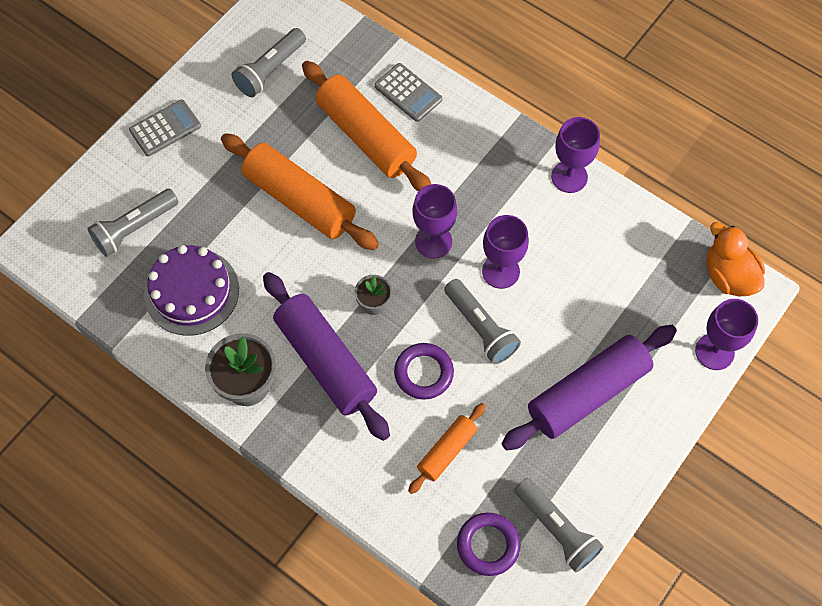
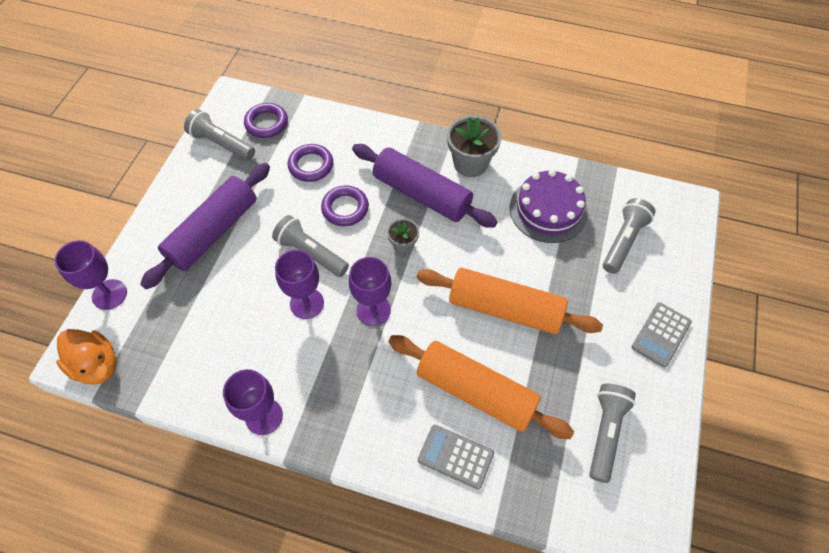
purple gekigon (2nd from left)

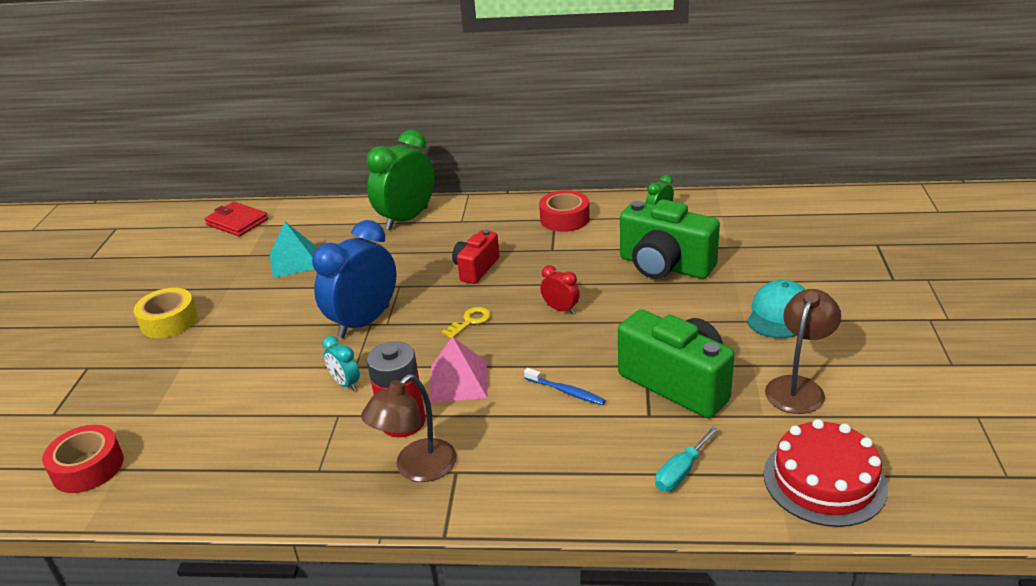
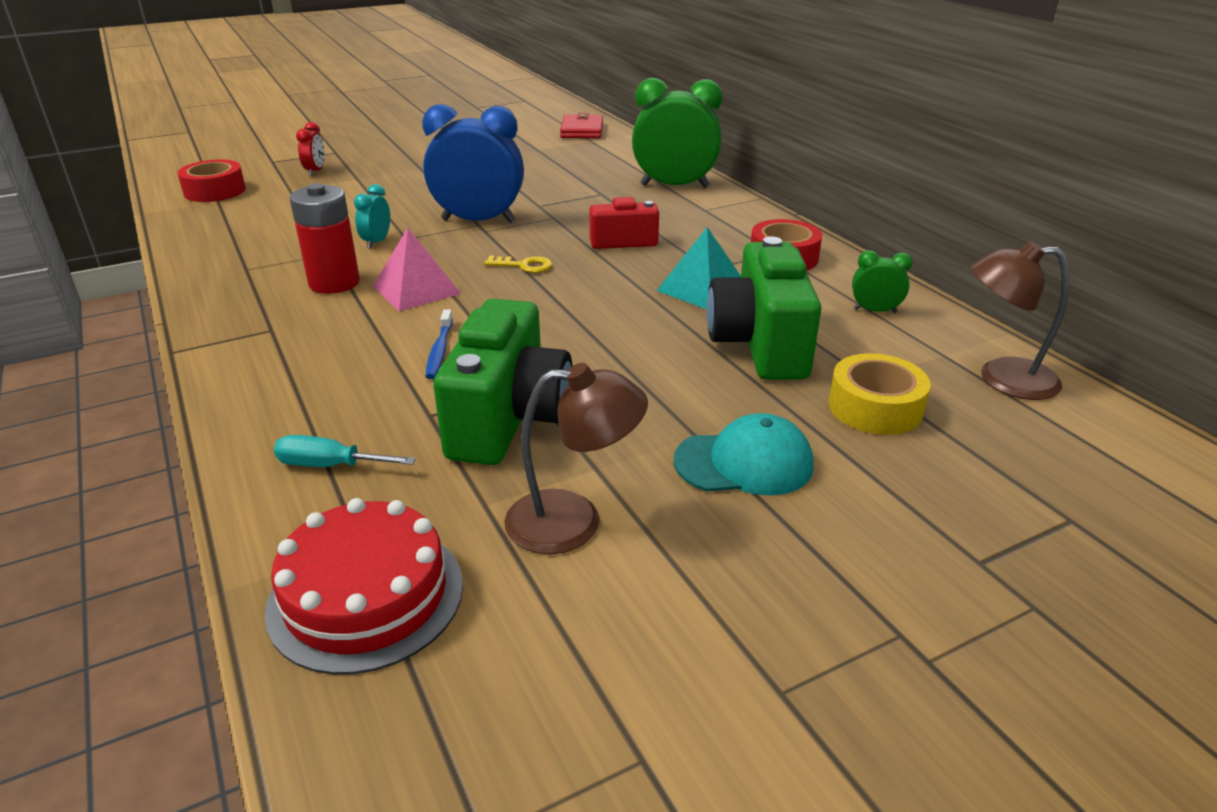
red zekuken
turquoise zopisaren
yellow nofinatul
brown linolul (2nd from left)

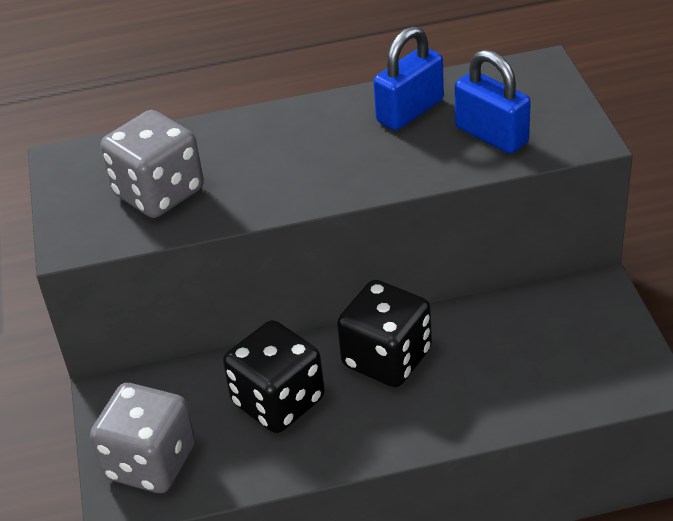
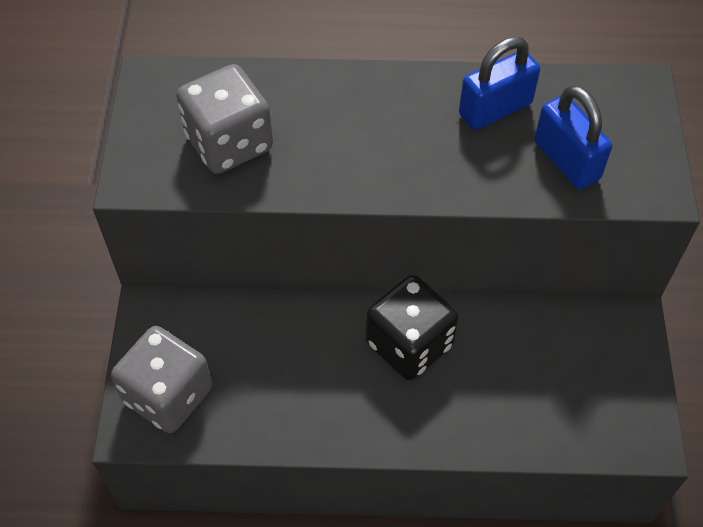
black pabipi (1st from left in the first image)

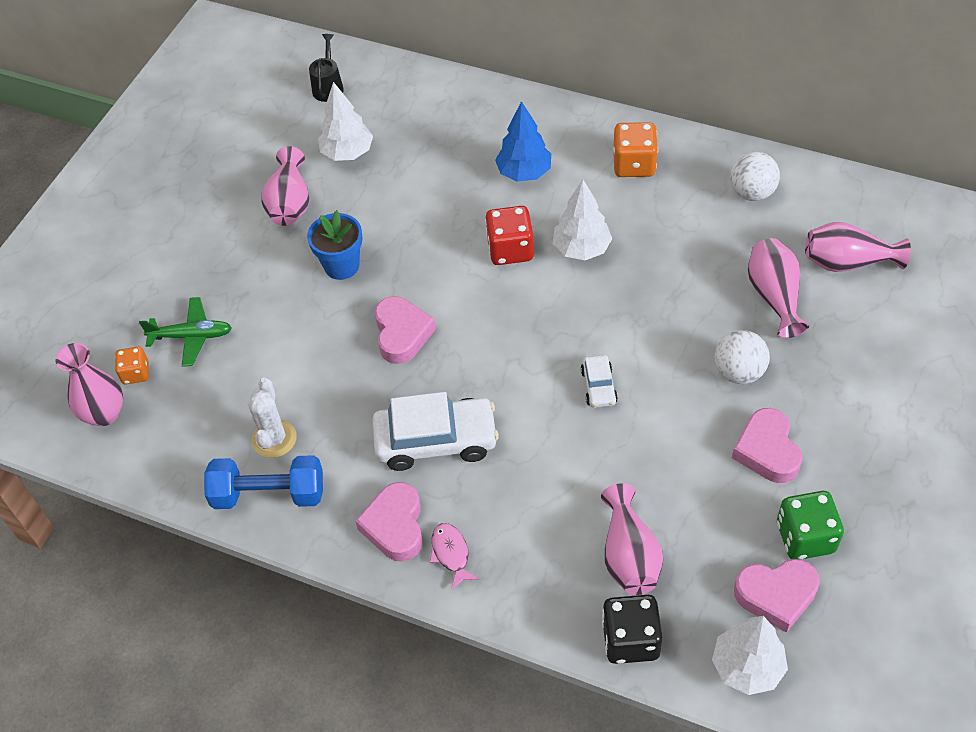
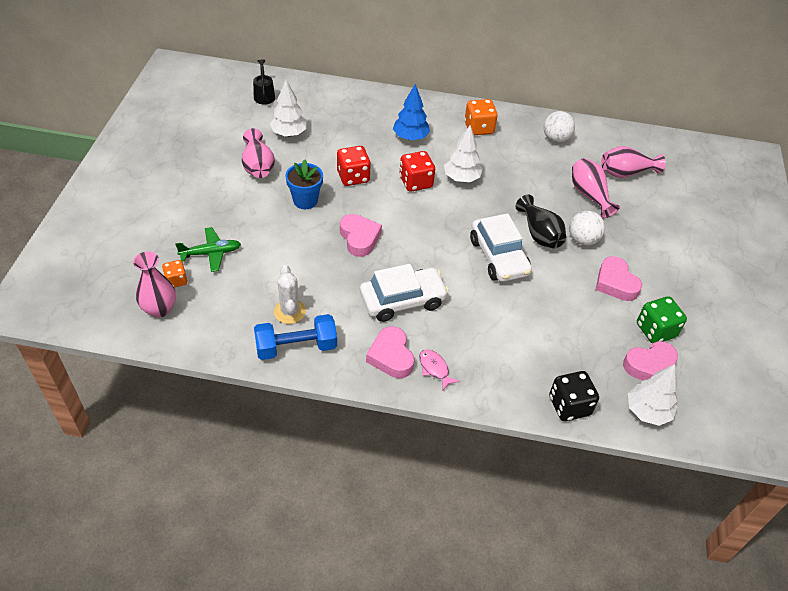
red pabipi (1st from left)
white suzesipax (2nd from left)
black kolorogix
pink kolorogix (3rd from left in the first image)

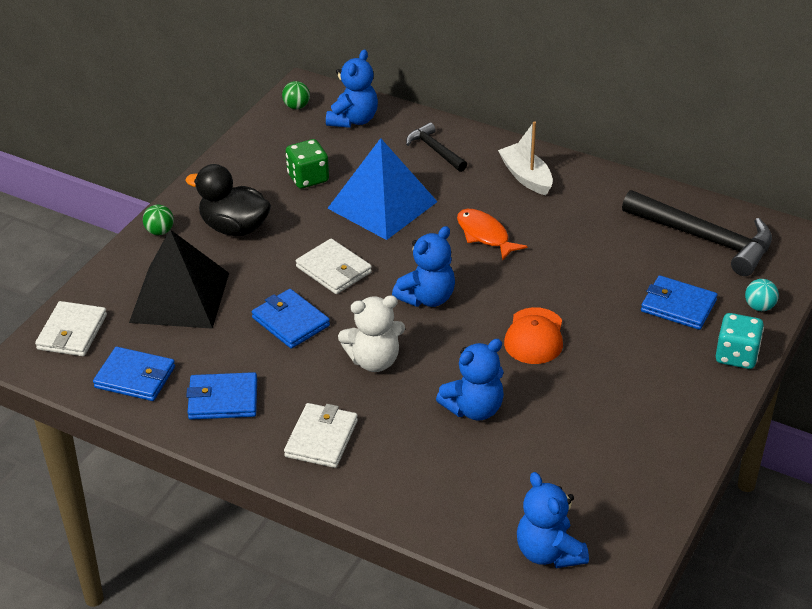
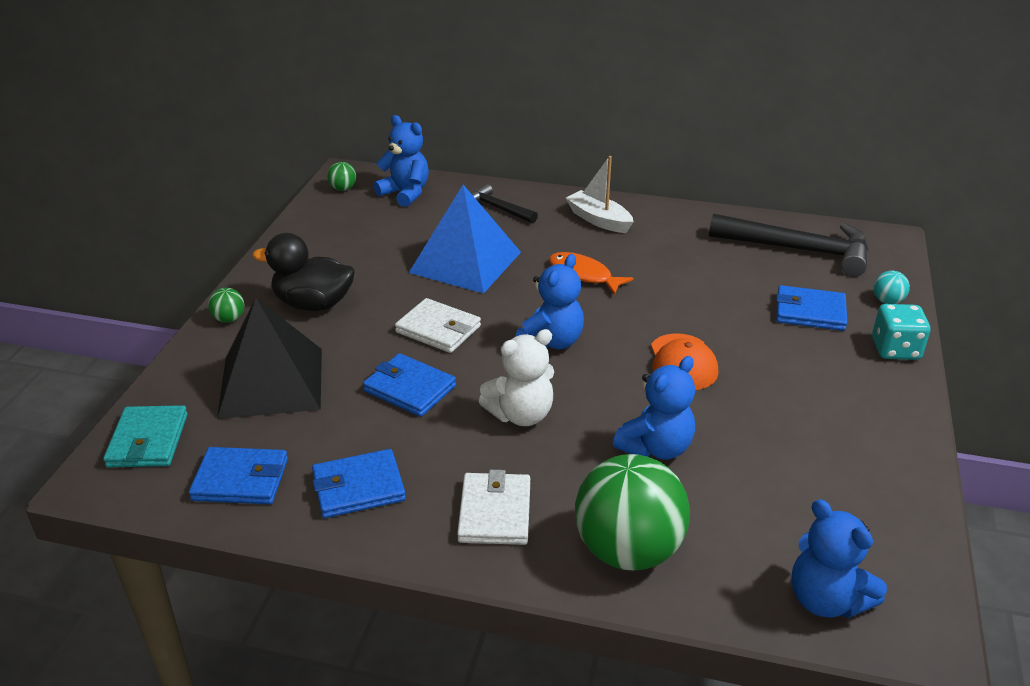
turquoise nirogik
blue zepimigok (1st from left)
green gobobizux (3rd from left)
green pabipi

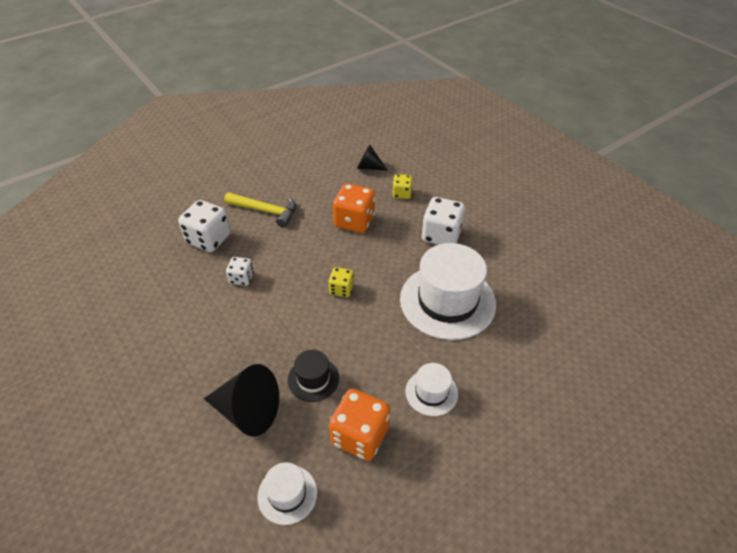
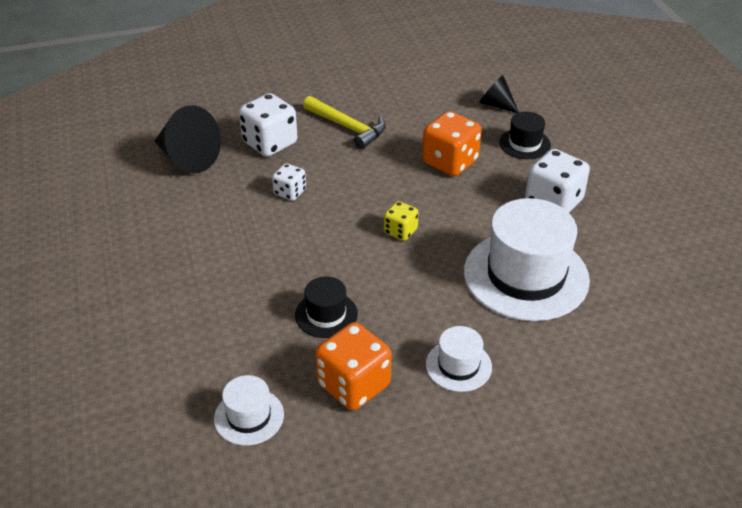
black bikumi (1st from left)
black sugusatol (2nd from left)

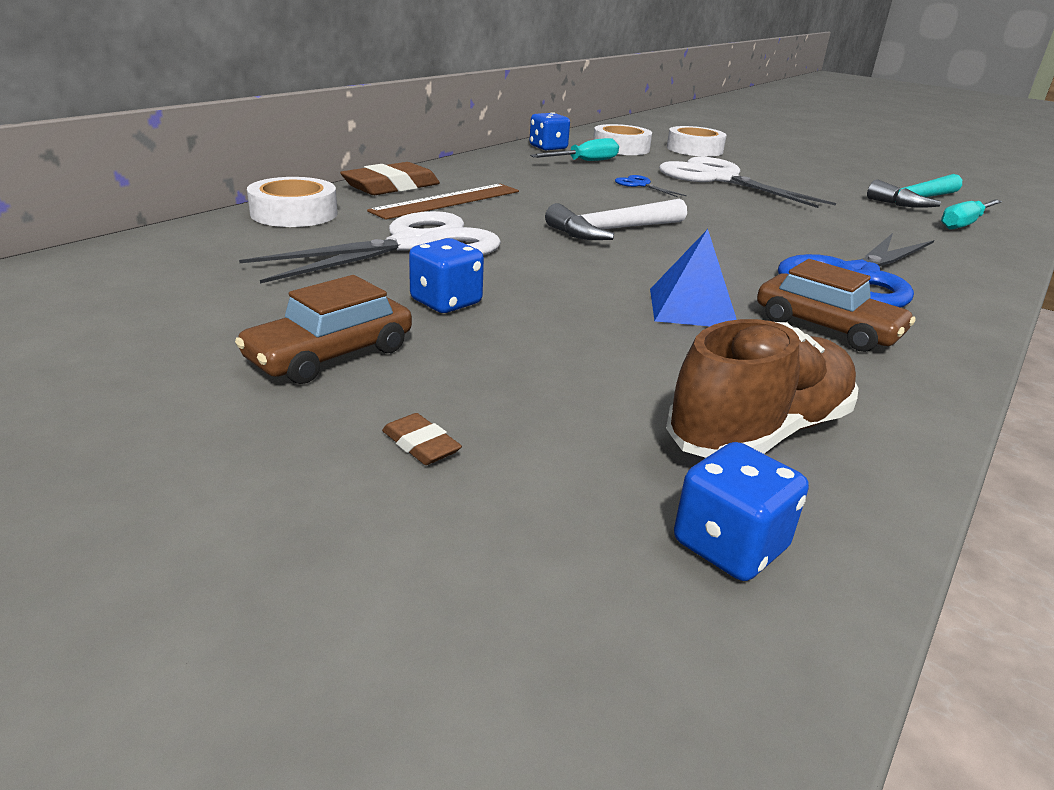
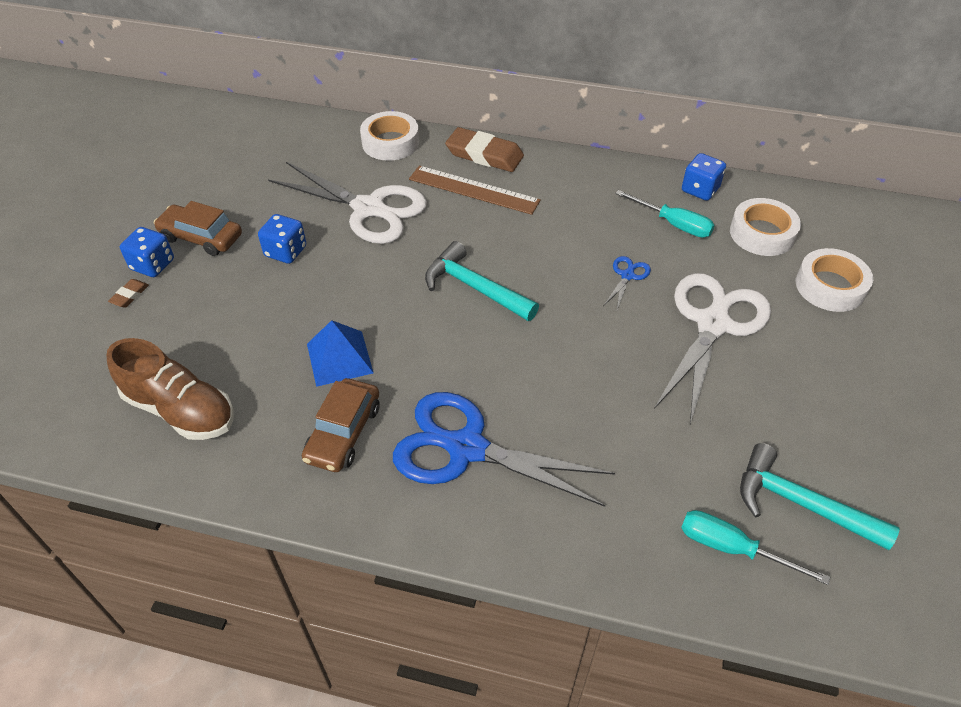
blue pabipi (1st from left)
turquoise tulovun (1st from left)

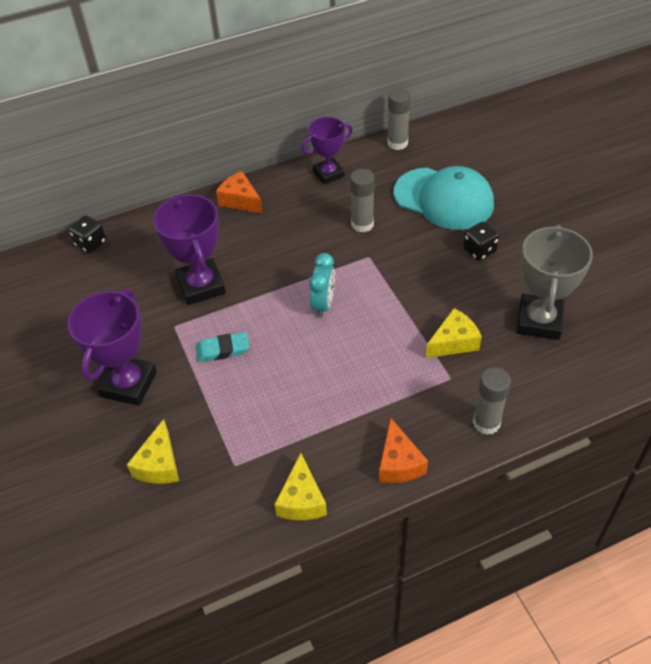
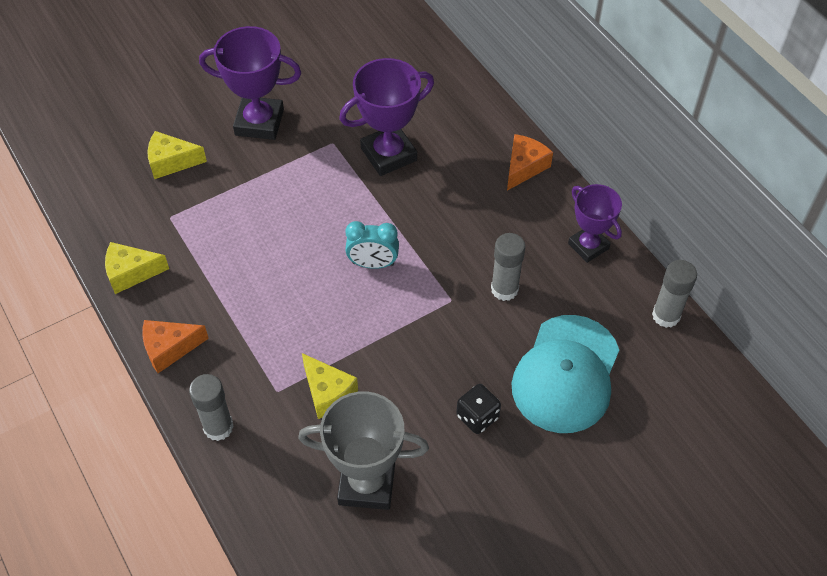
black pabipi (1st from left in the first image)
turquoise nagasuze

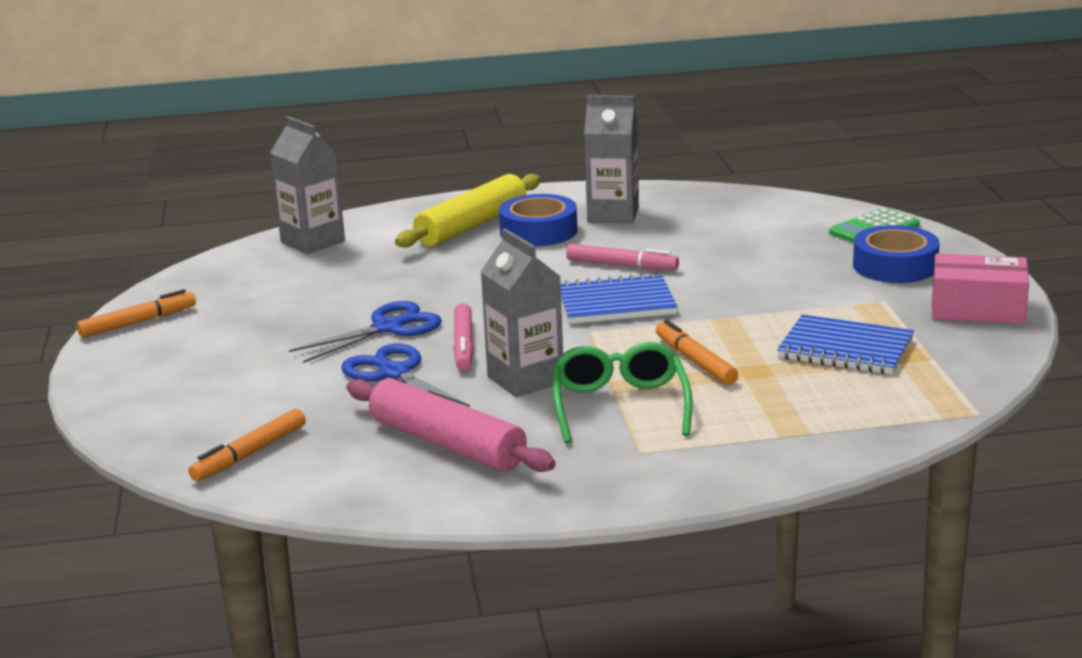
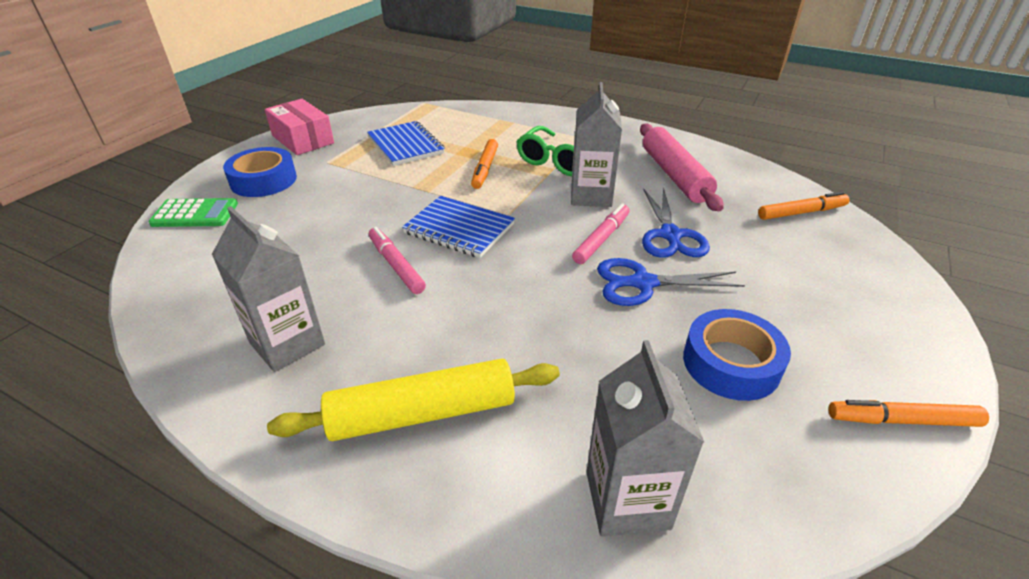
blue nofinatul (2nd from left)

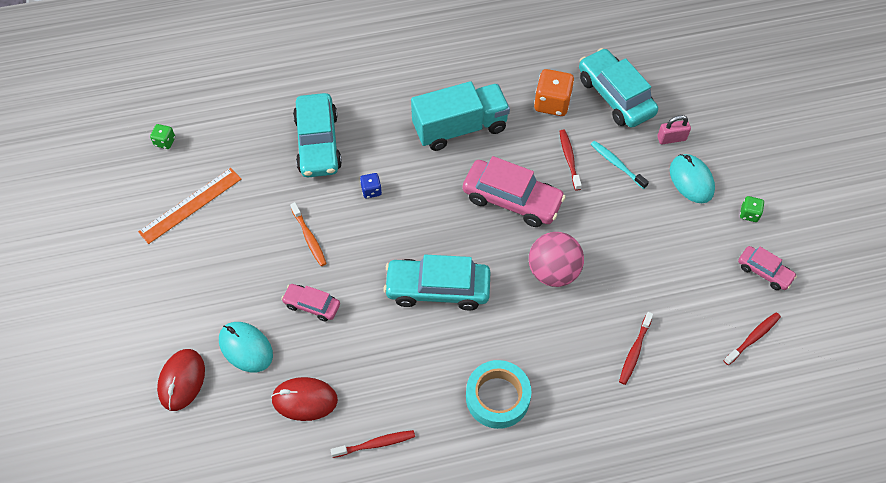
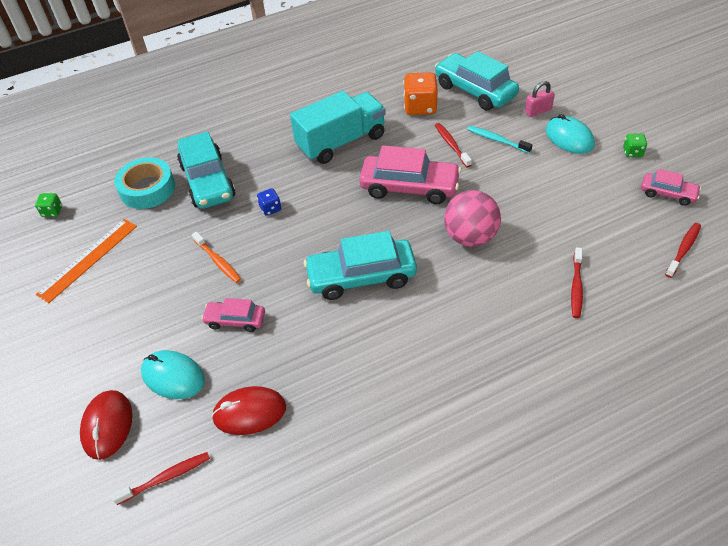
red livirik (1st from left)
turquoise nofinatul

